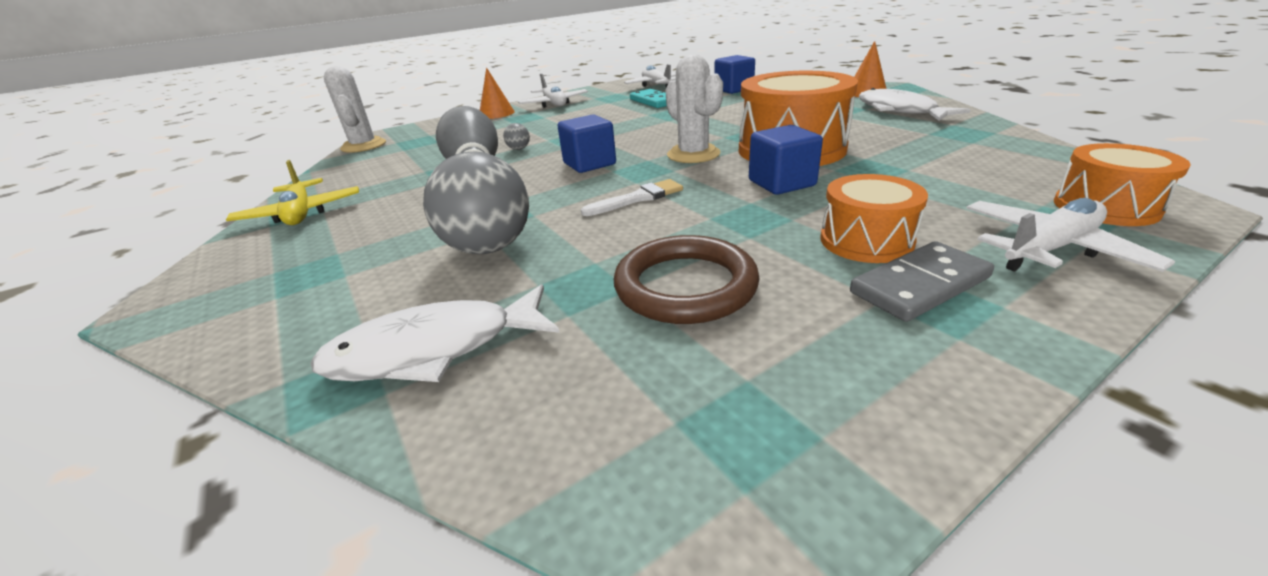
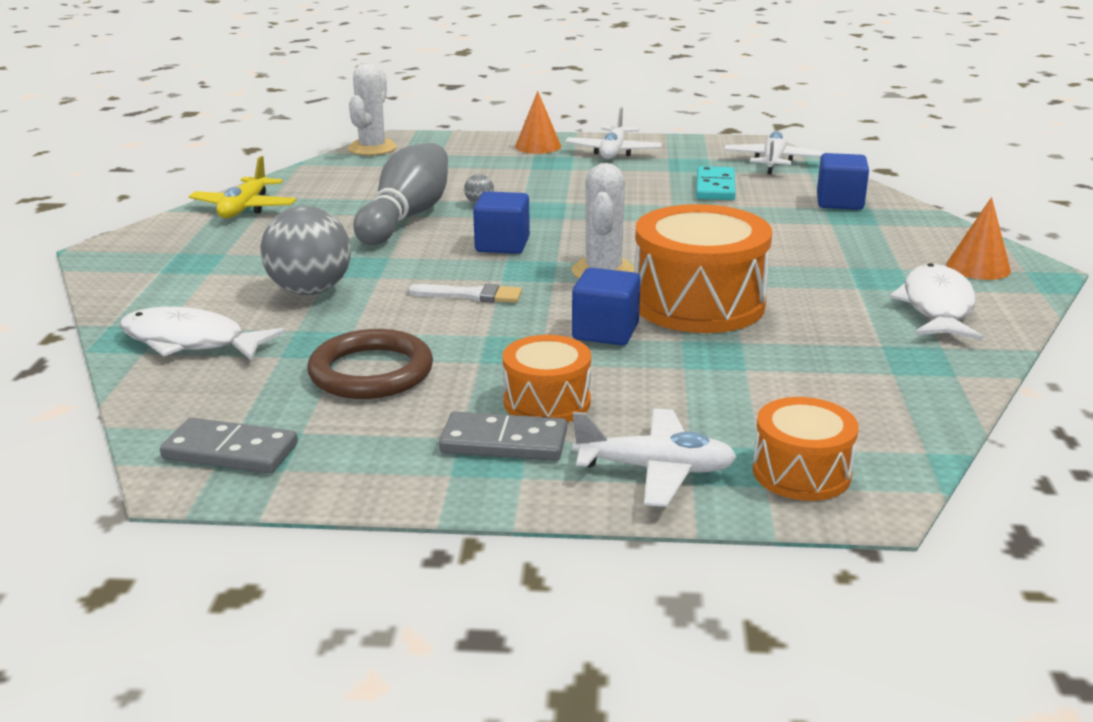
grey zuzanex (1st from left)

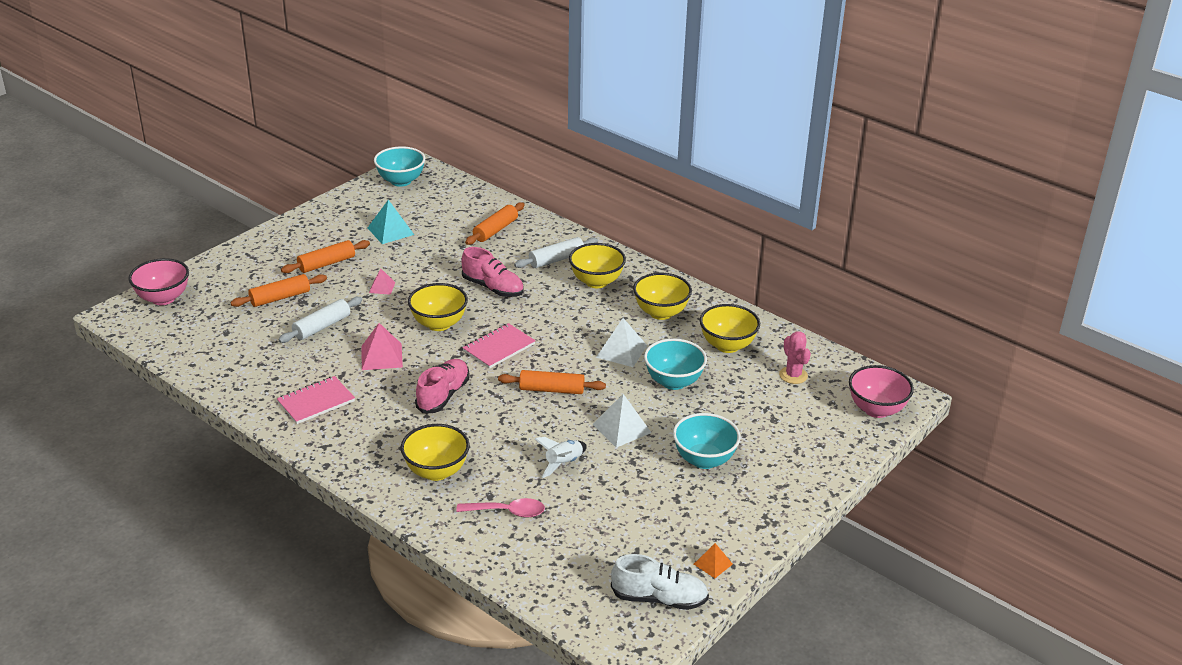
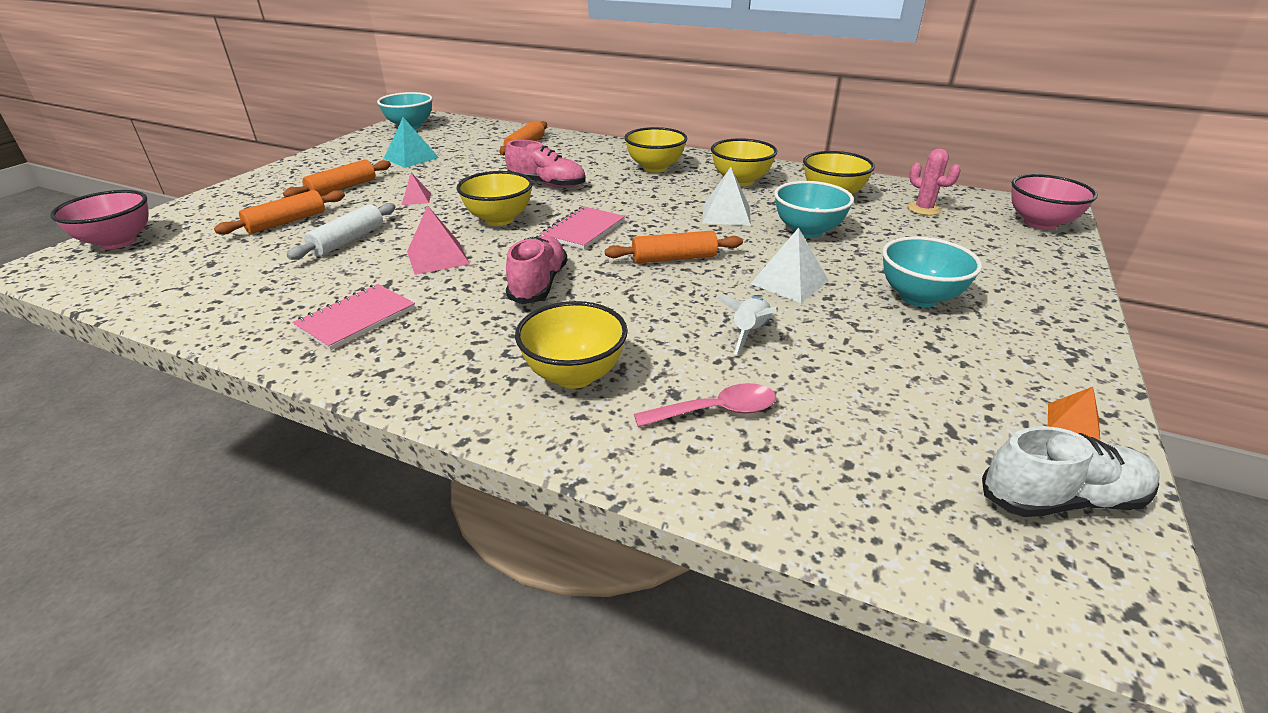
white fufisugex (2nd from left in the first image)

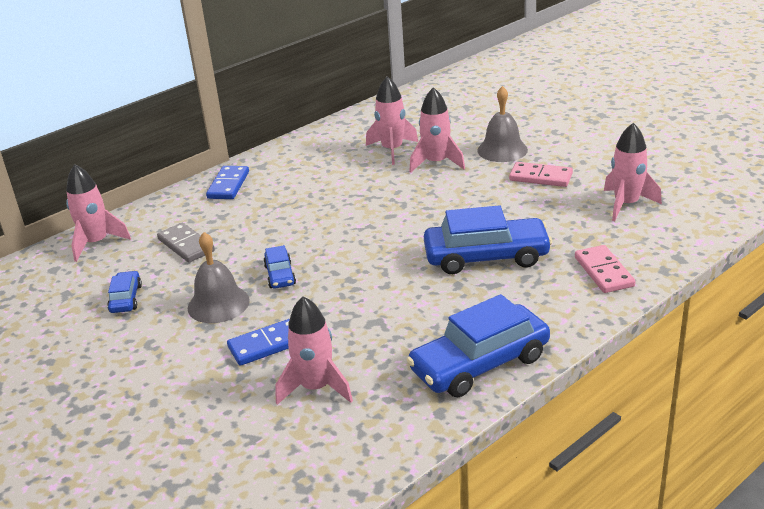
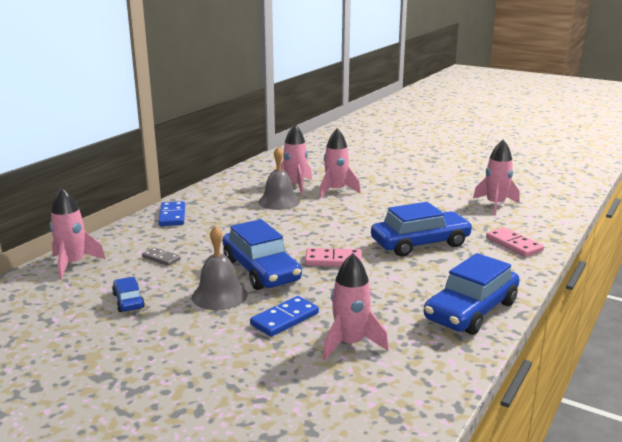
grey zuzanex
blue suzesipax (2nd from left)
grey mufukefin (2nd from left)
pink zuzanex (1st from left)

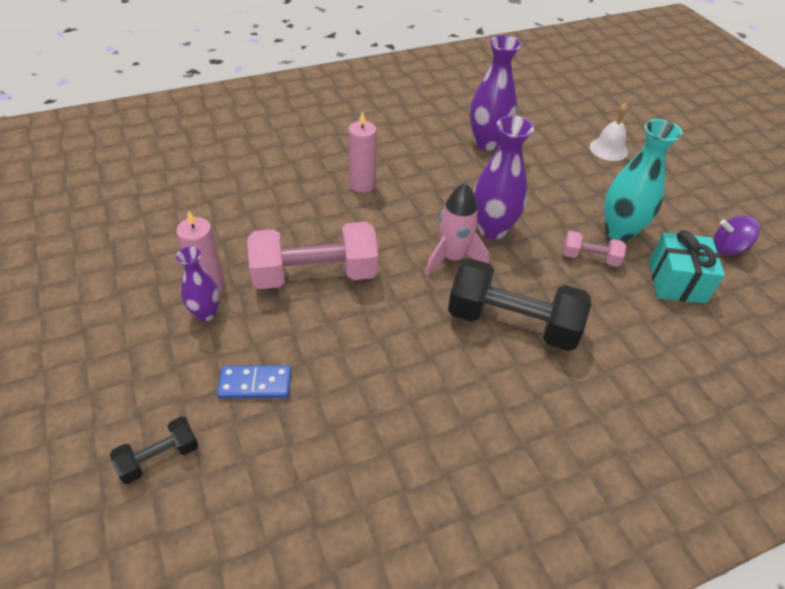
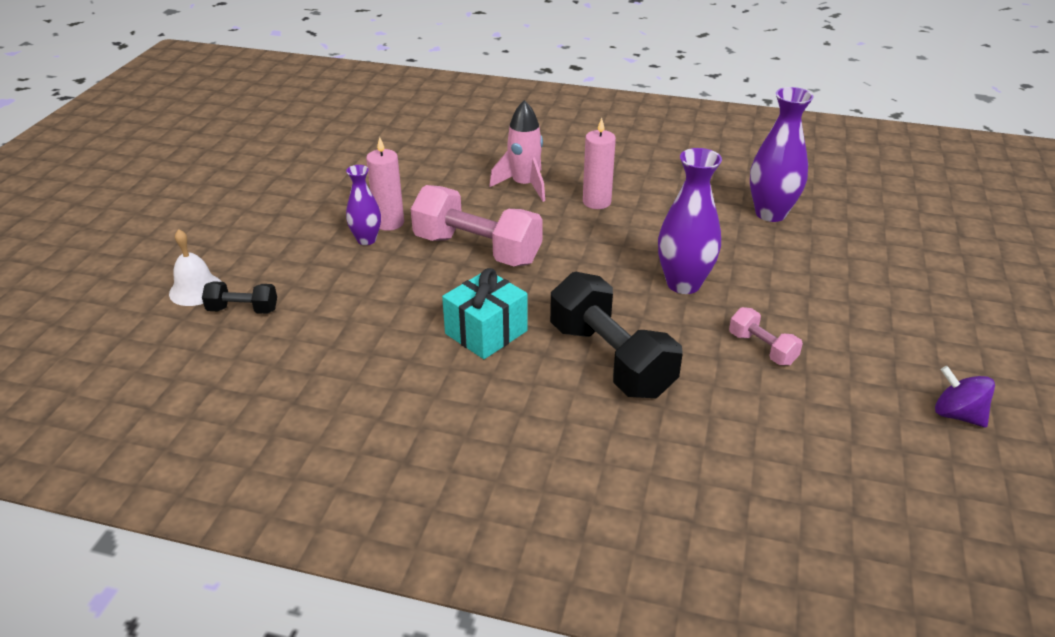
white mufukefin
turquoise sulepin
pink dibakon
blue zuzanex
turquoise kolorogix

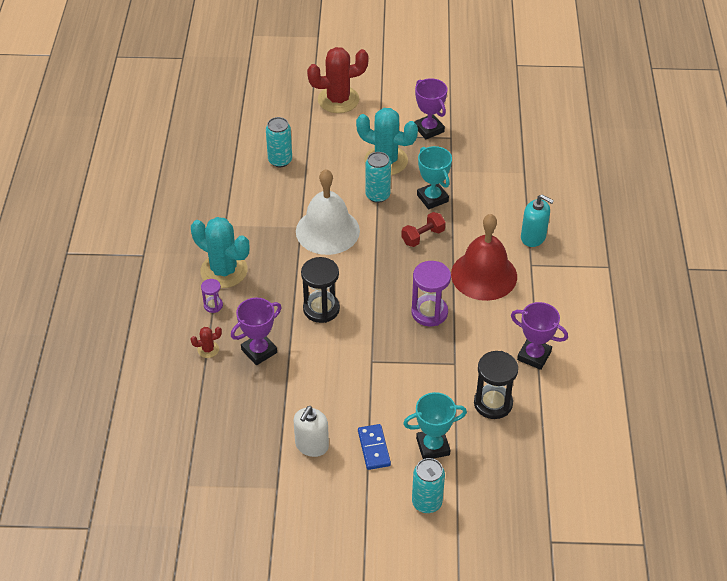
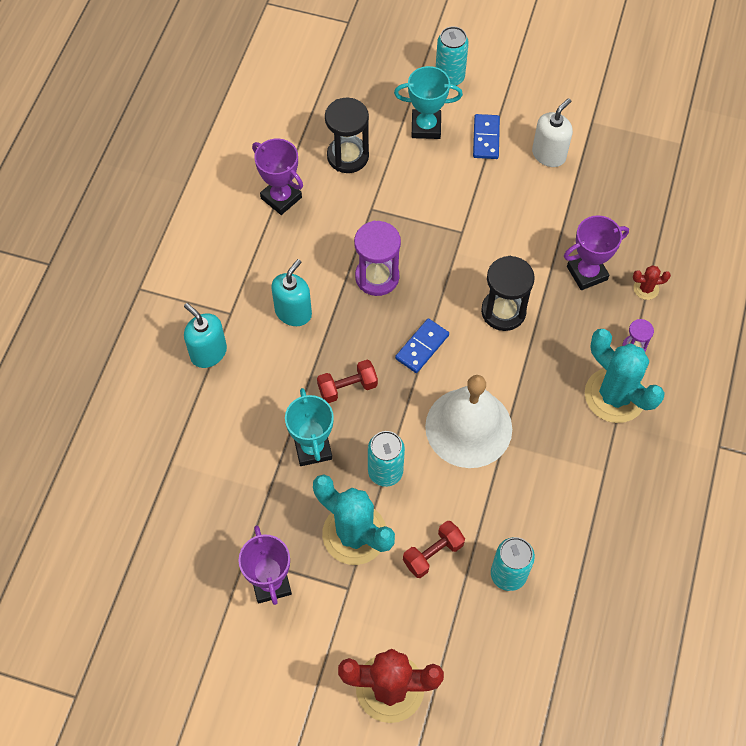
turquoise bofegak (2nd from left)
blue zuzanex (1st from left)
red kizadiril (2nd from left)

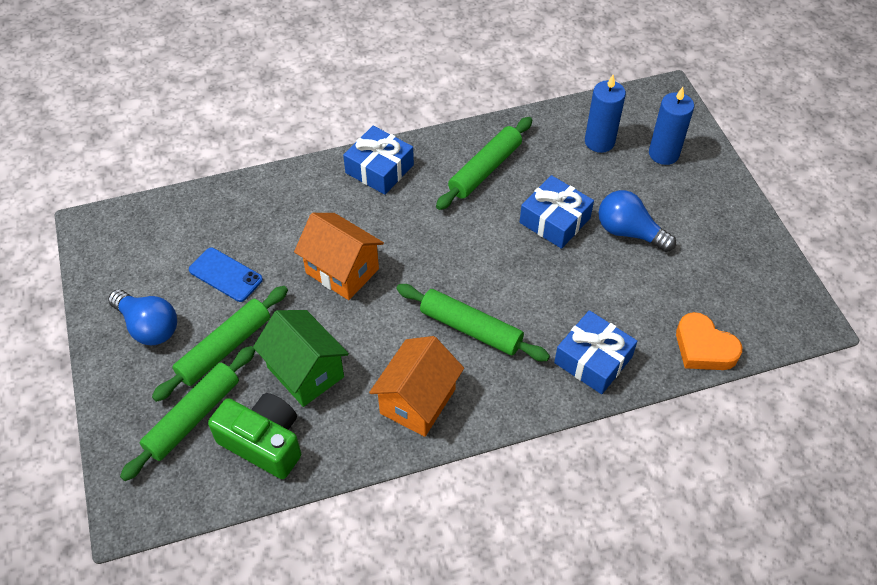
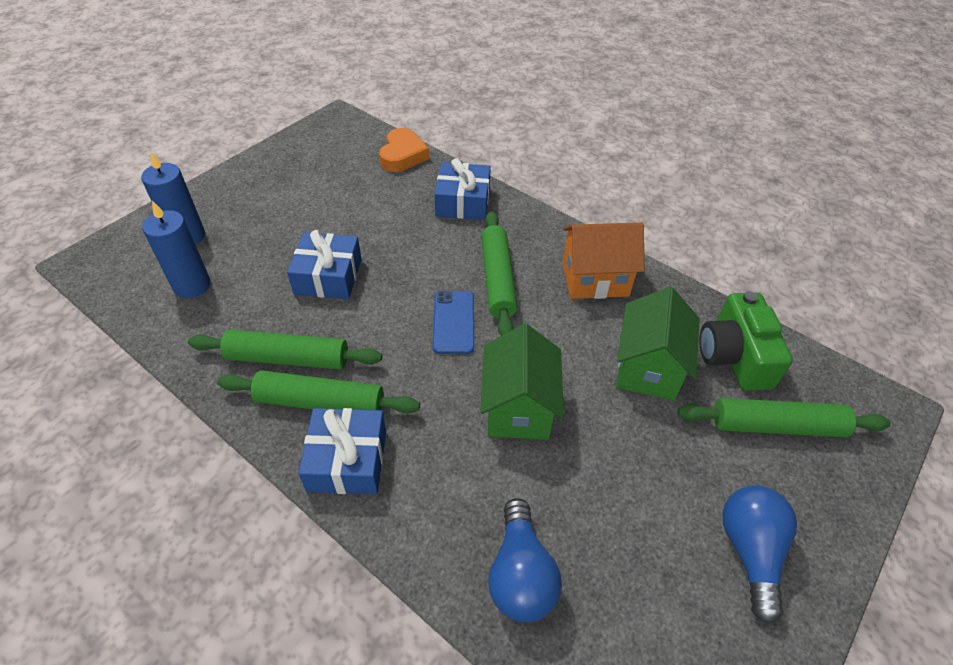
green fufisugex (2nd from left)
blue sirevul
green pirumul (1st from left)
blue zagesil (1st from left)

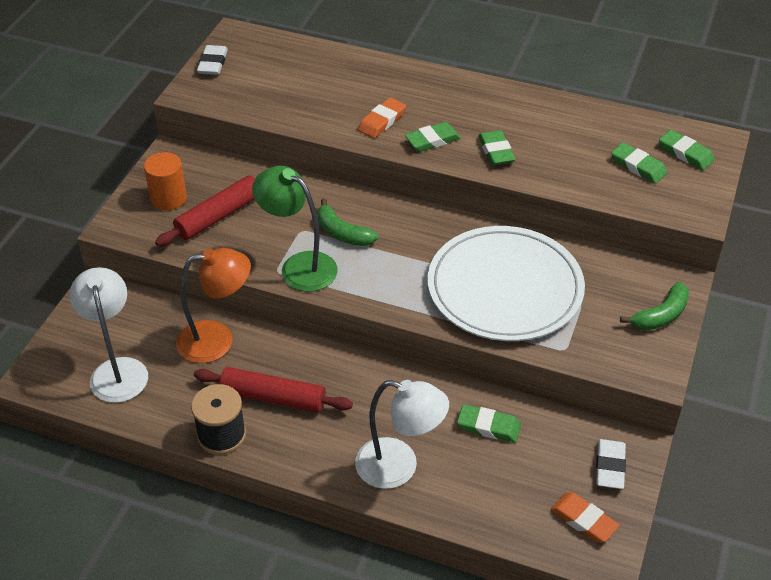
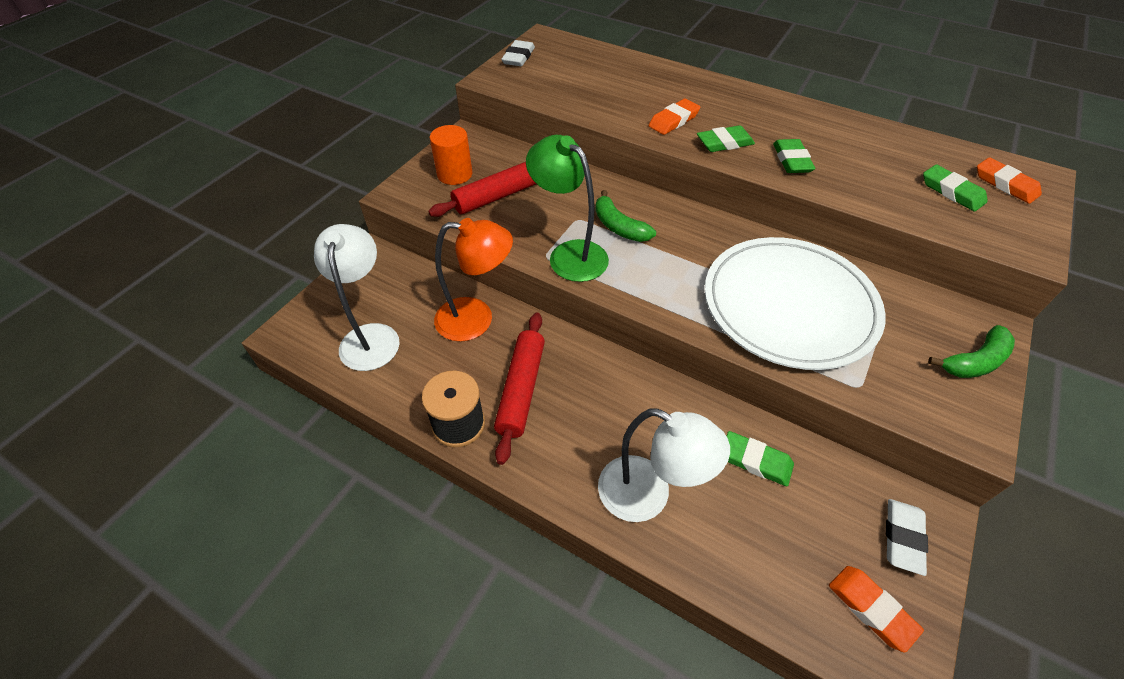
red fufisugex (2nd from left)
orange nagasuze (3rd from left)

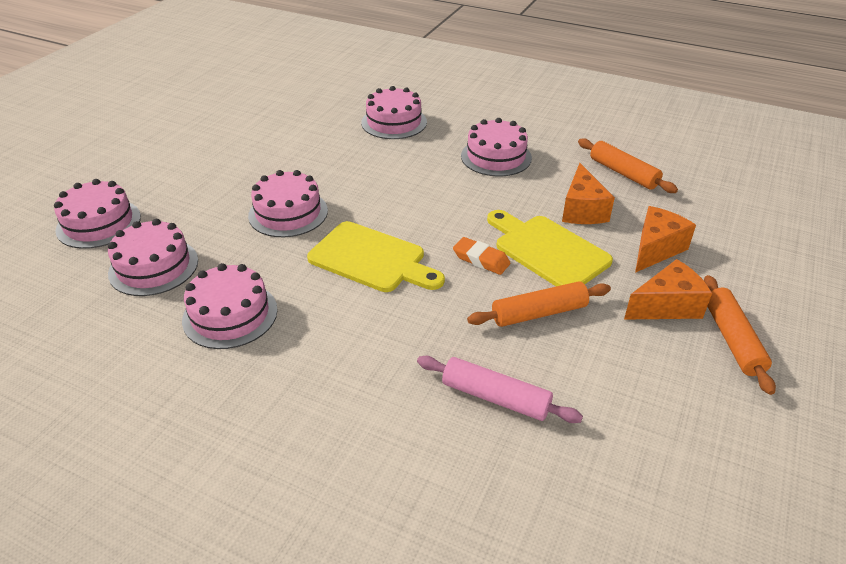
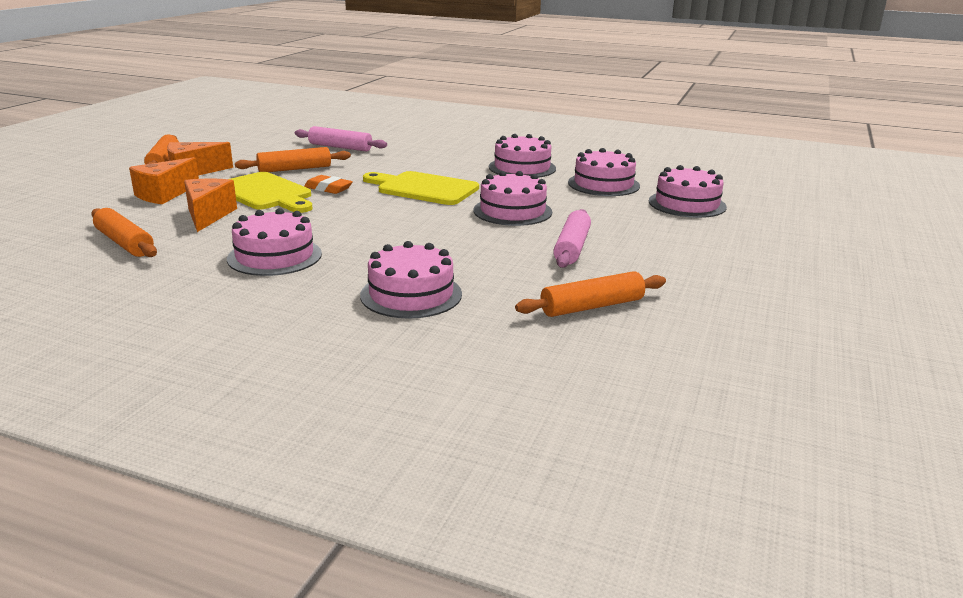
orange fufisugex (4th from left)
pink fufisugex (2nd from left)

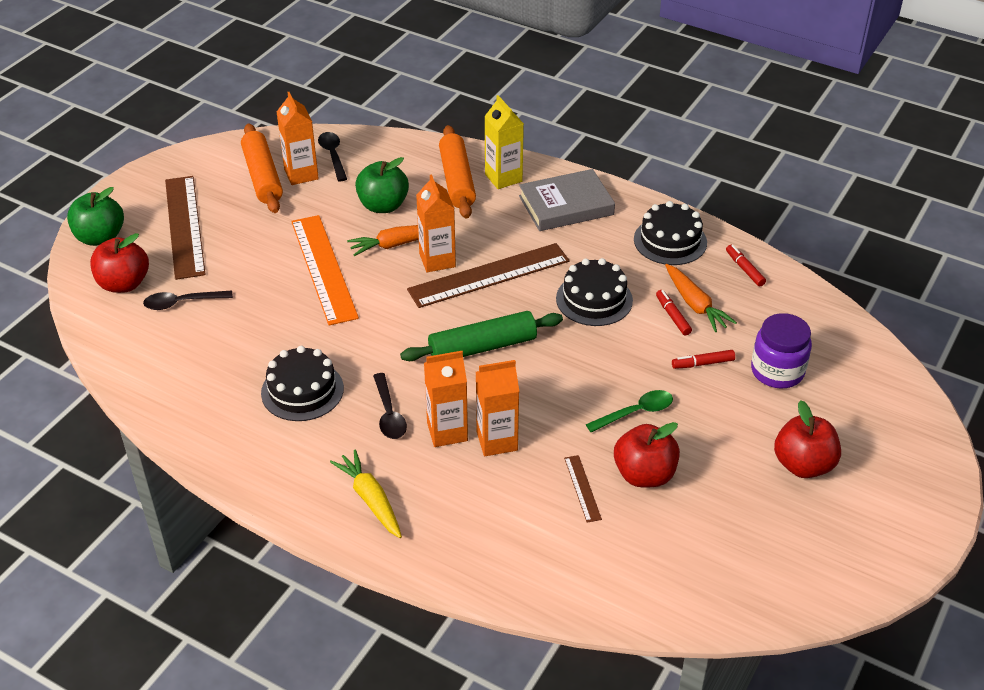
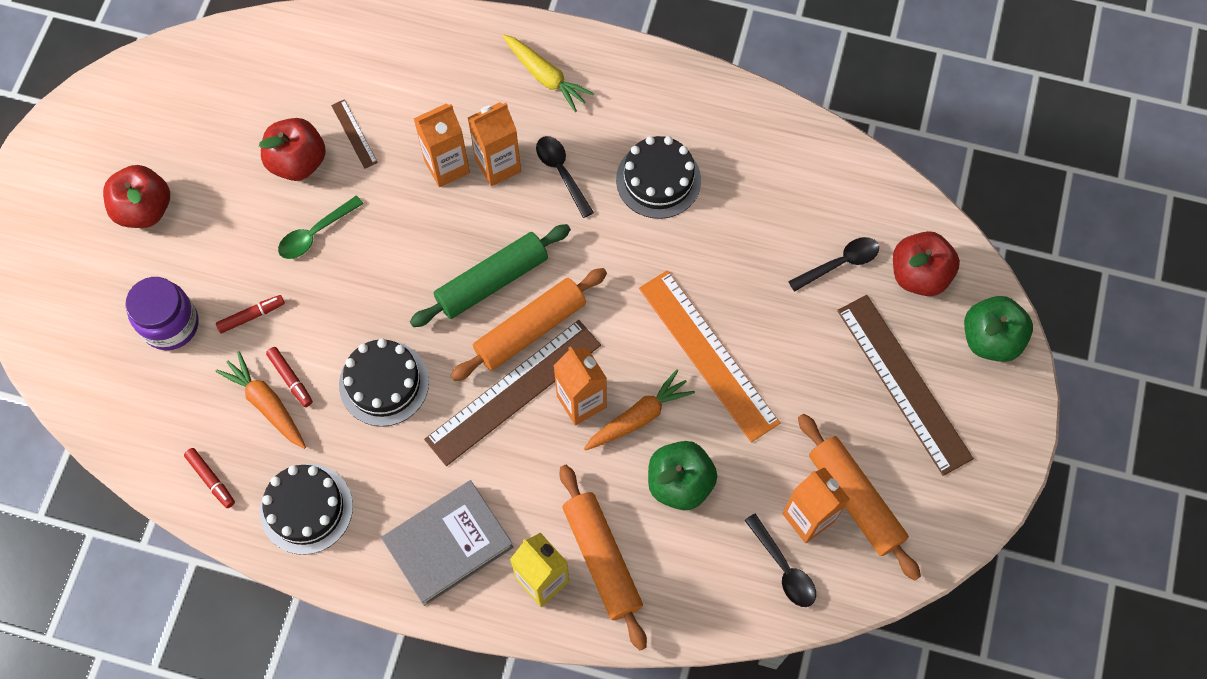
orange fufisugex (1st from left)

